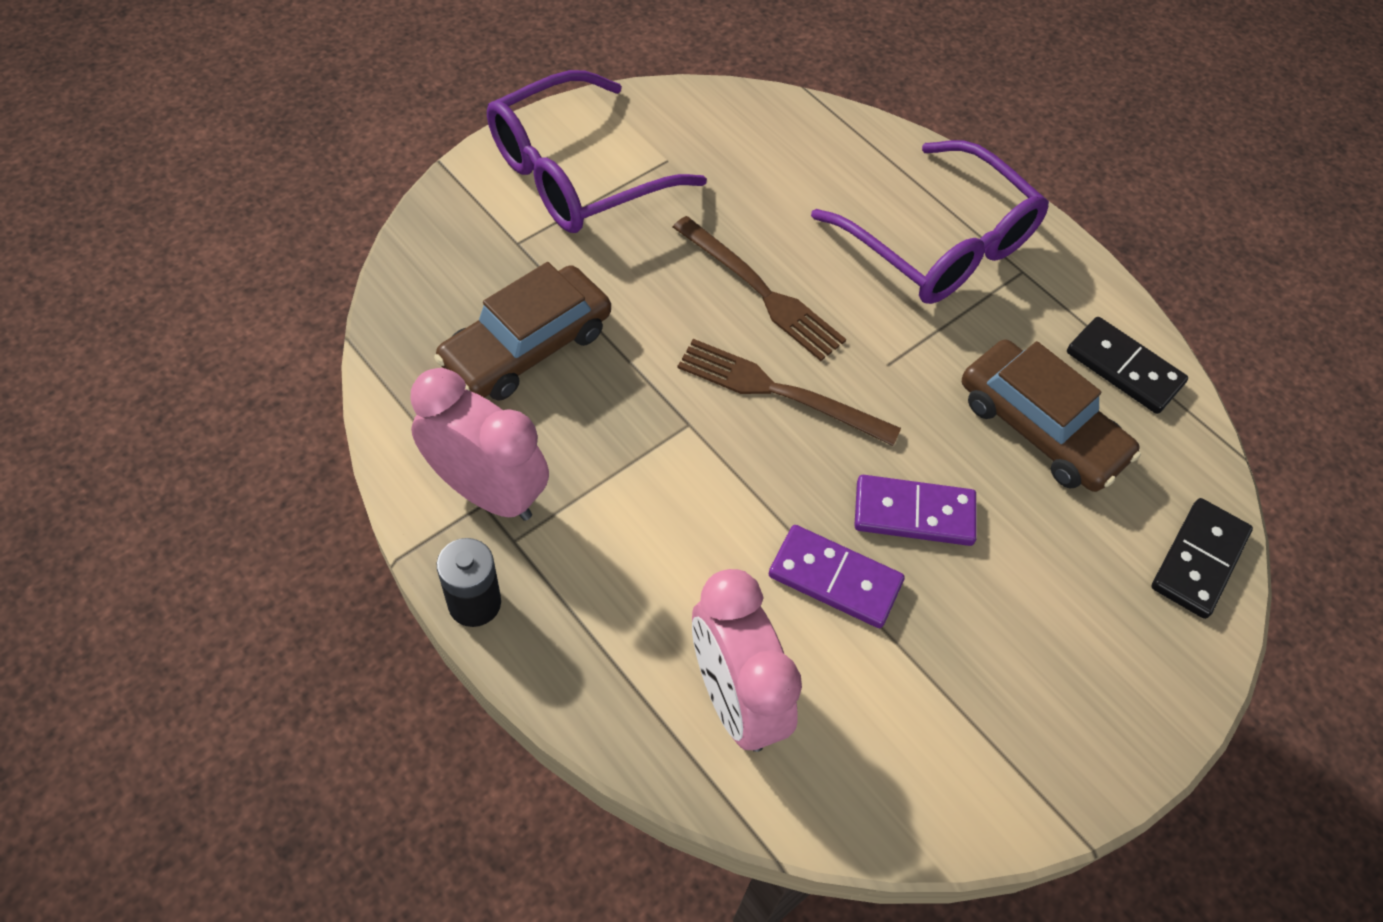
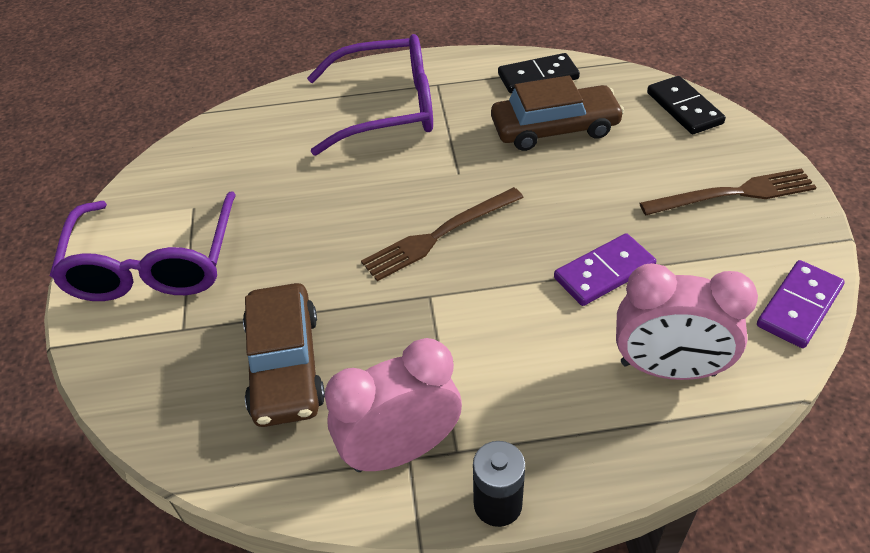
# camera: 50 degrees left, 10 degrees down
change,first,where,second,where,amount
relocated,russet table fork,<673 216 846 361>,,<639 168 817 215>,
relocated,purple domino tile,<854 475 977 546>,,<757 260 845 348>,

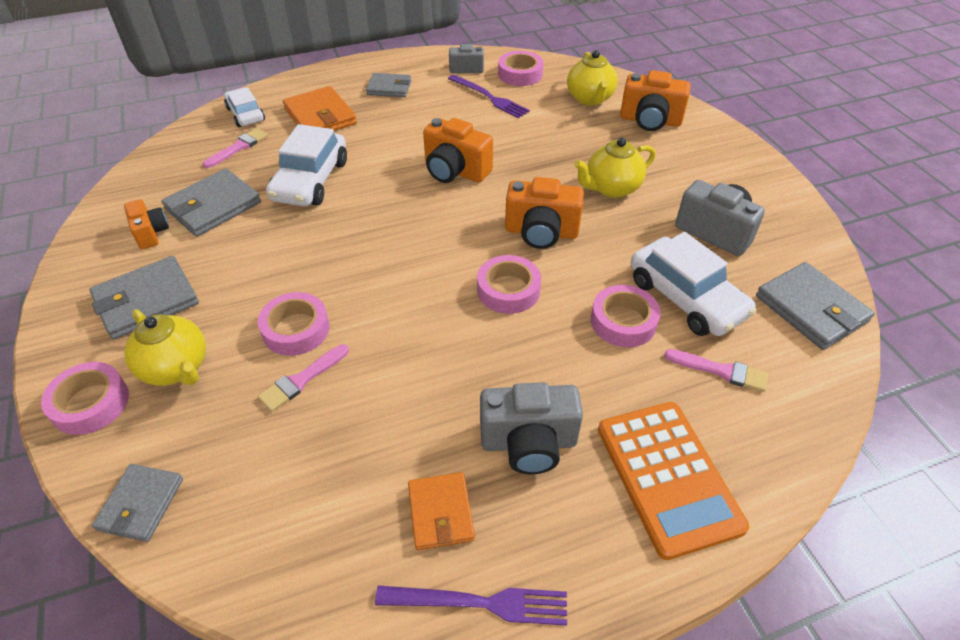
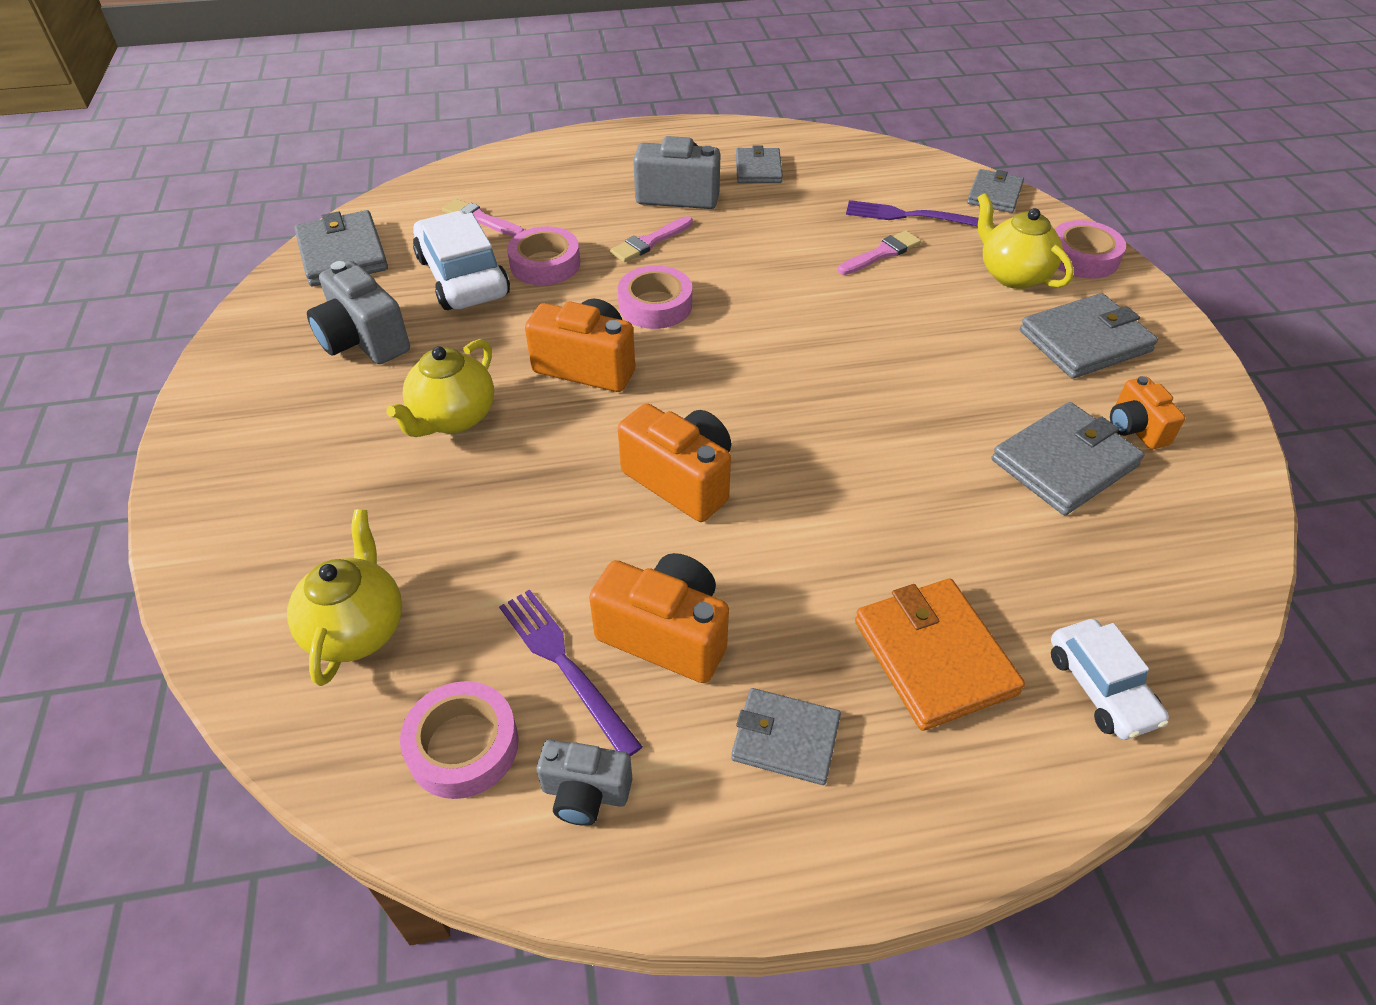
# camera: 170 degrees left, 0 degrees up
change,first,where,second,where,amount
spun,bright yellow china teapot,<574 138 655 198>,,<386 339 494 437>,135 degrees clockwise
relocated,orange-coloured photo camera,<620 70 691 131>,,<589 553 729 683>,
relocated,pink paintbrush,<203 128 268 168>,,<610 216 693 262>,
colour,orange-coloured wallet,<408 472 475 550>,ash-grey wallet,<736 145 783 183>,
relocated,purple table fork,<375 585 567 626>,,<846 200 979 226>,
missing,pink roll of tape,<258 292 329 356>,,,
missing,snow-white automobile,<266 124 347 206>,,,
missing,orange-coloured adding machine,<598 402 749 560>,,,

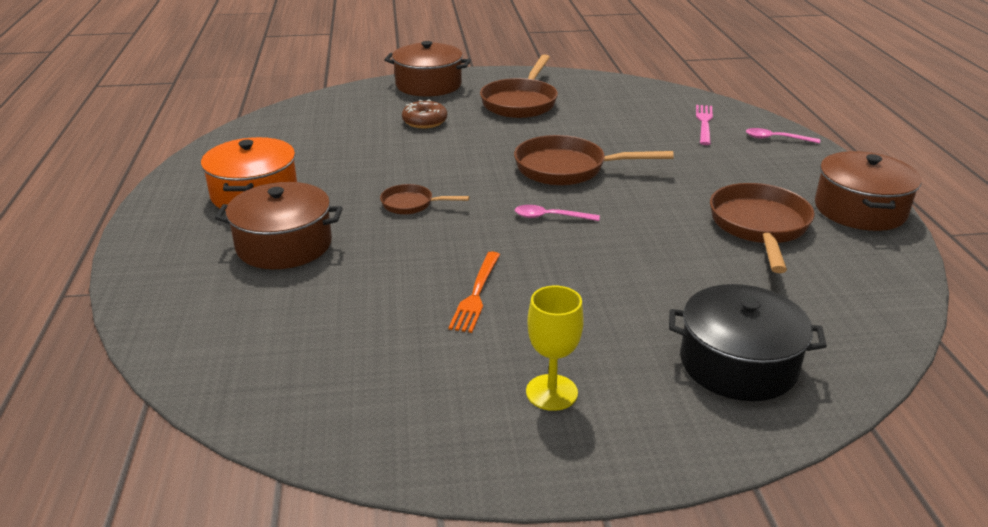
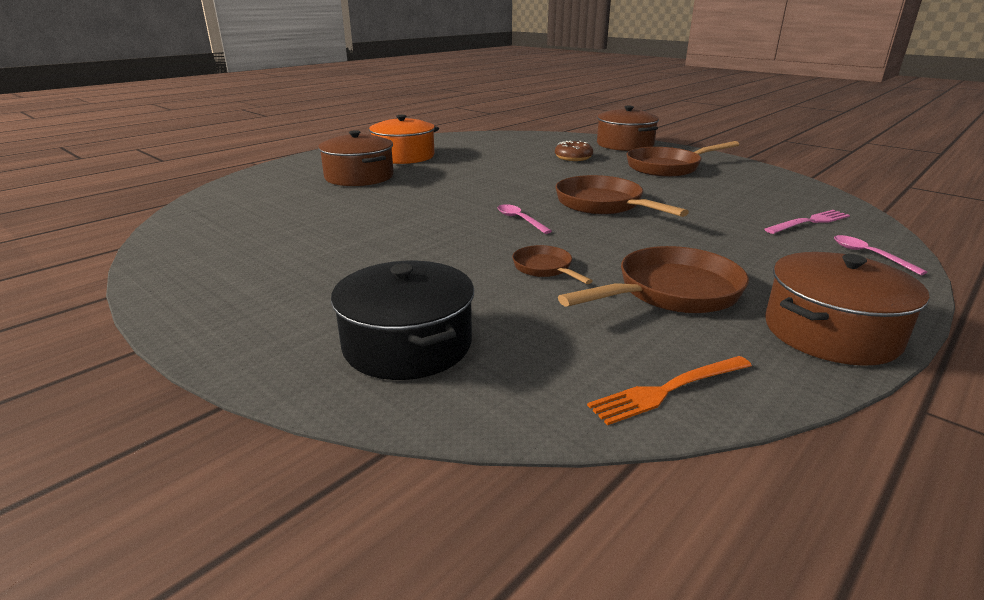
# camera: 50 degrees right, 5 degrees down
change,first,where,second,where,amount
relocated,russet skillet,<380 184 469 214>,,<512 245 593 284>,
relocated,orange-coloured table fork,<448 252 500 333>,,<587 356 752 425>,
missing,bright yellow wine glass,<526 286 584 411>,,,

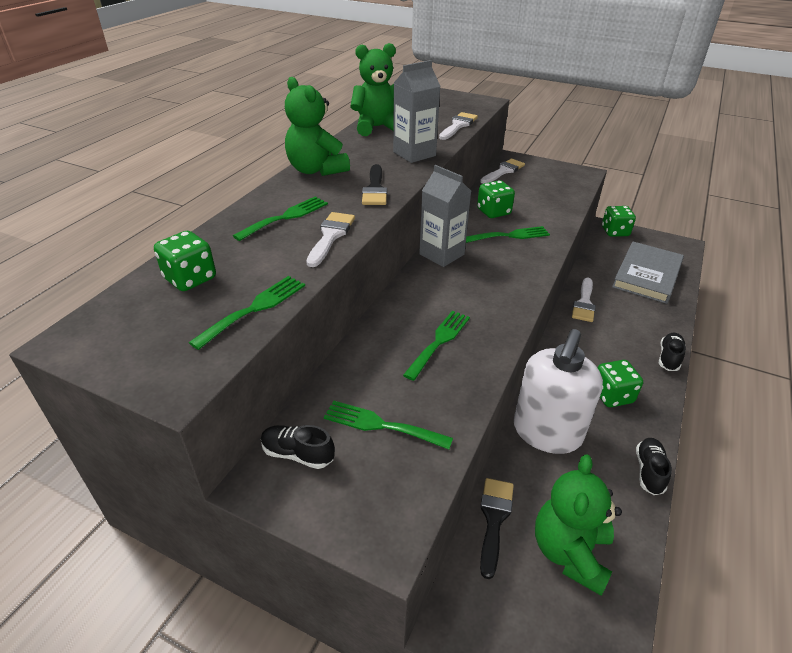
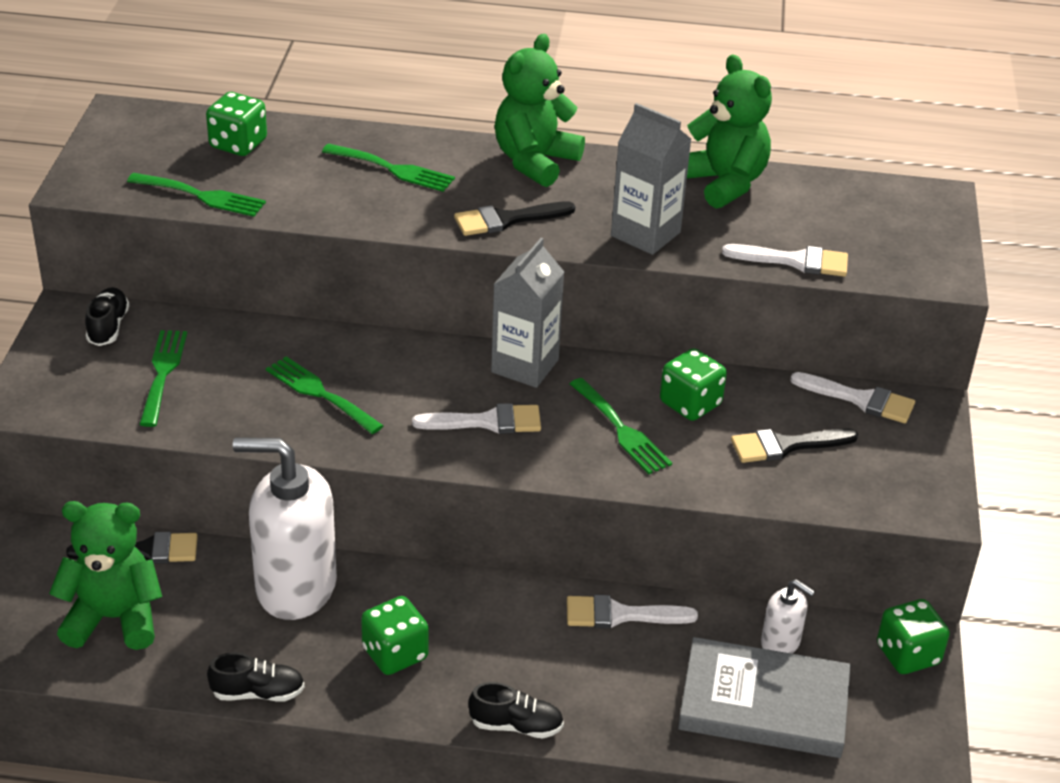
# camera: 70 degrees right, 0 degrees up
change,first,where,second,where,amount
spun,green table fork,<403 311 470 381>,,<266 356 384 434>,150 degrees counterclockwise
relocated,snow-white paintbrush,<306 212 355 267>,,<412 403 541 434>,
appeared,,,jet-black paintbrush,<731 428 858 463>,
appeared,,,snow-white soap pump,<761 579 815 654>,

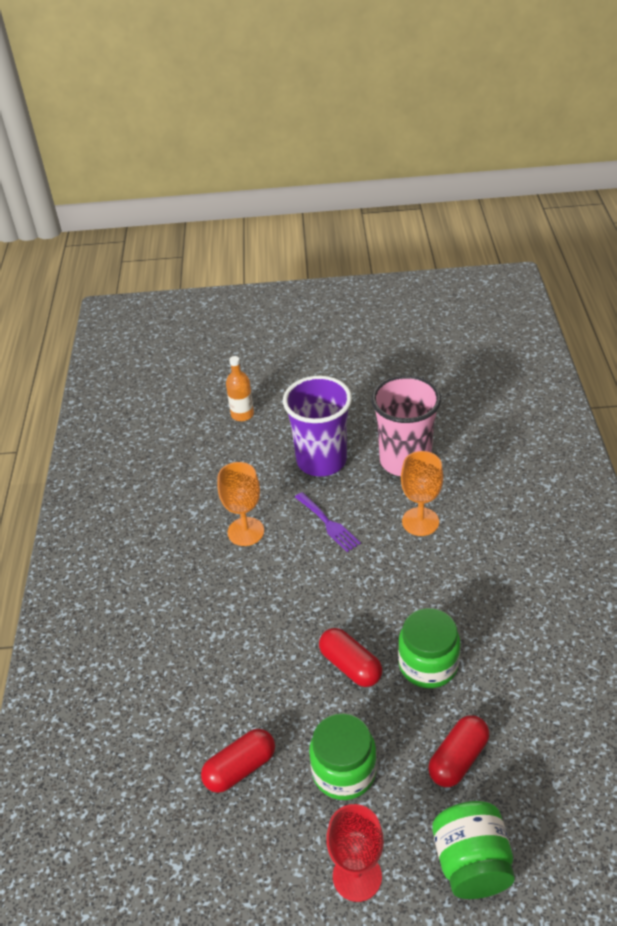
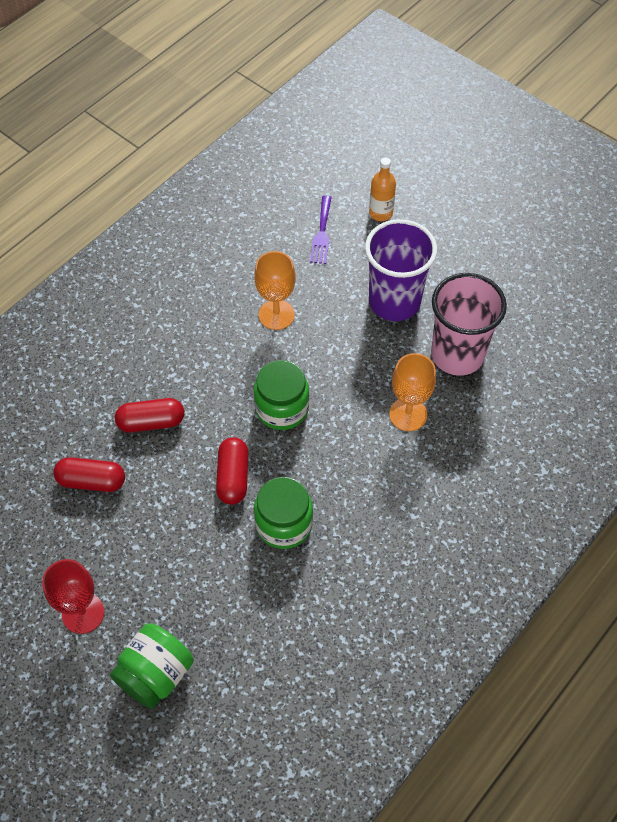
# camera: 40 degrees right, 15 degrees up
change,first,where,second,where,amount
relocated,crimson capsule,<428 715 489 787>,,<115 398 184 432>,
relocated,green jar,<309 713 377 800>,,<254 360 309 430>,
relocated,purple table fork,<295 492 361 552>,,<310 195 332 264>,

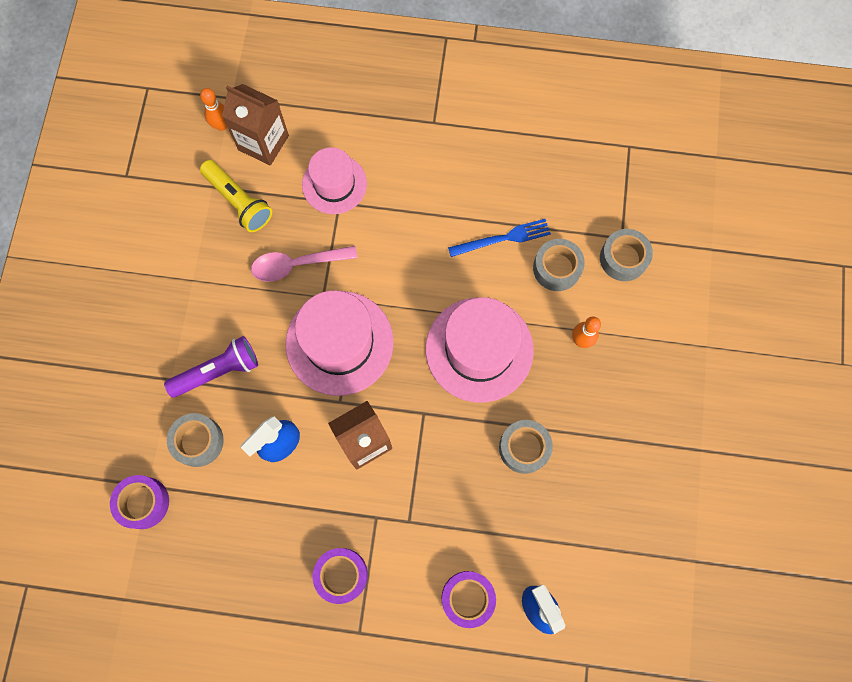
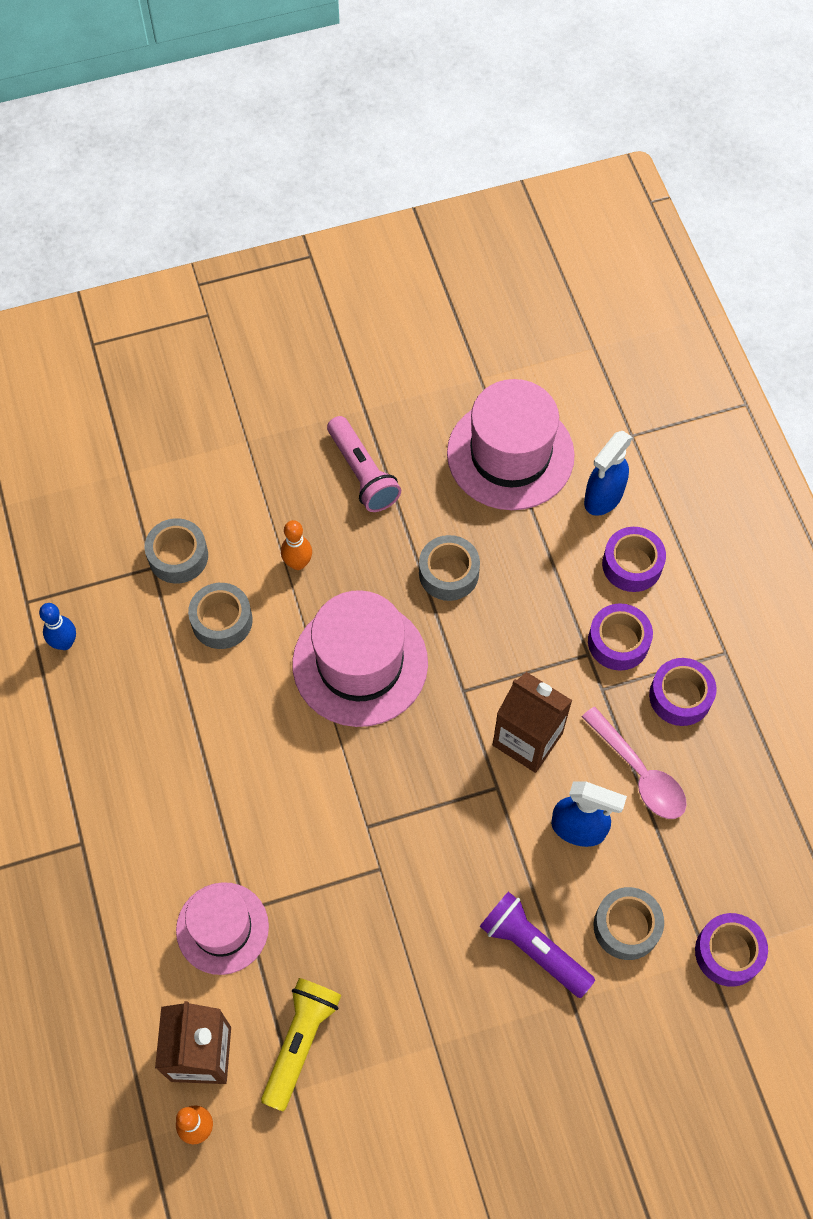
# camera: 115 degrees left, 10 degrees down
change,first,where,second,where,amount
appeared,,,cobalt tenpin,<39 603 76 650>,
appeared,,,pink flashlight,<327 416 401 512>,
relocated,pink top hat,<286 290 394 396>,,<447 379 575 510>,
relocated,pink tablespoon,<251 246 358 282>,,<582 707 687 819>,
appeared,,,purple roll of tape,<588 603 653 671>,
missing,cobalt table fork,<448 219 551 257>,,,

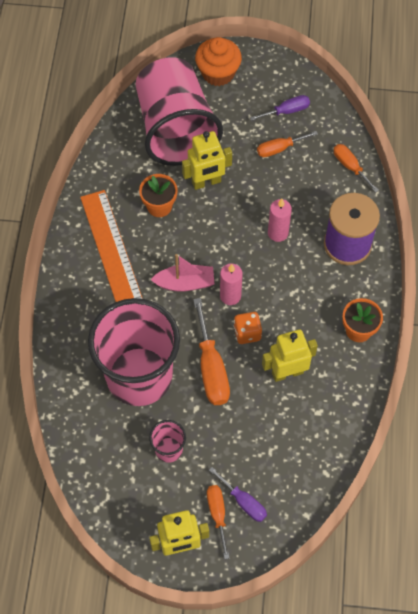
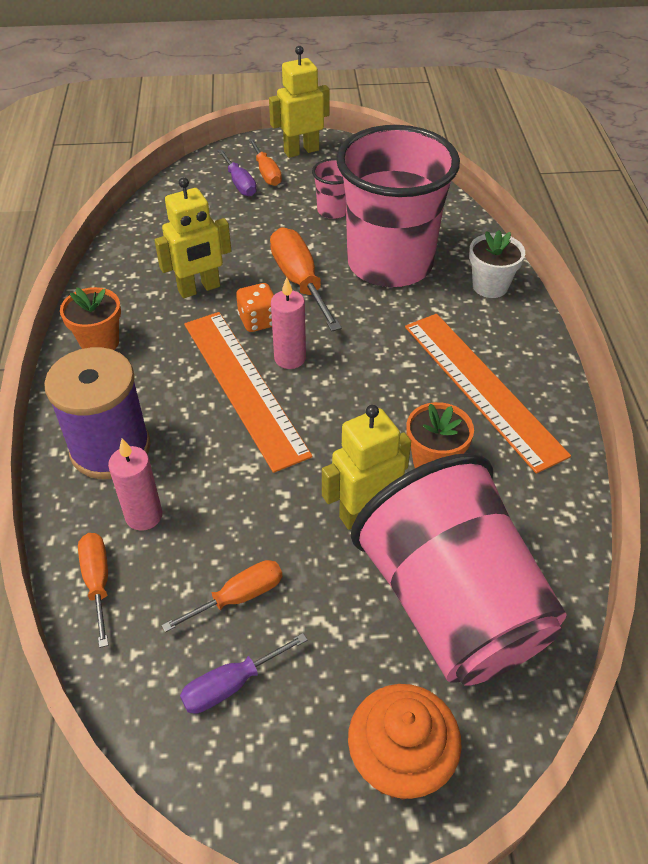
# camera: 170 degrees right, 15 degrees down
change,first,where,second,where,amount
spun,orange-coloured hand screwdriver,<334 144 379 193>,,<78 533 109 648>,150 degrees counterclockwise
relocated,pink candle,<268 199 292 242>,,<108 439 163 531>,
appeared,,,orange-coloured ruler,<184 312 313 473>,
spun,purple hand screwdriver,<209 467 267 522>,,<218 149 257 196>,150 degrees counterclockwise
appeared,,,snow-white flower pot,<469 230 525 298>,
missing,pink sailboat,<151 254 214 292>,,,

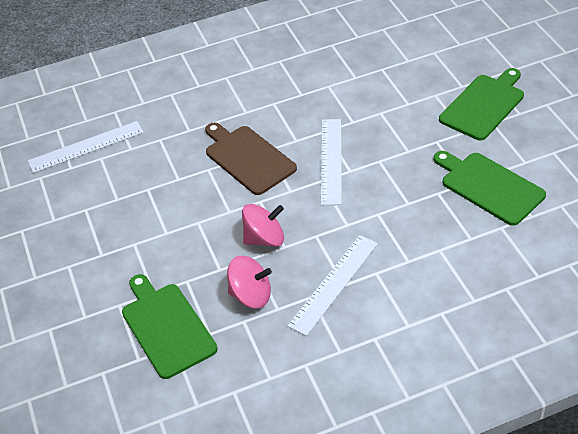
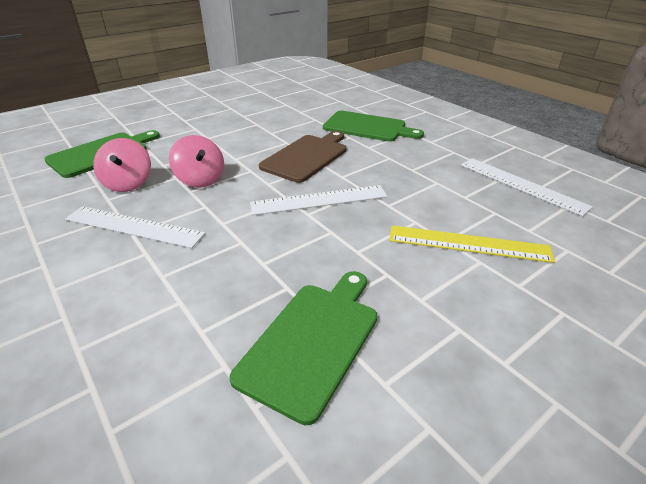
# camera: 70 degrees right, 10 degrees down
change,first,where,second,where,amount
relocated,green chopping board,<439 68 524 140>,,<323 111 424 142>,
appeared,,,bright yellow ruler,<389 225 555 263>,
relocated,snow-white ruler,<28 121 144 173>,,<461 158 593 216>,

